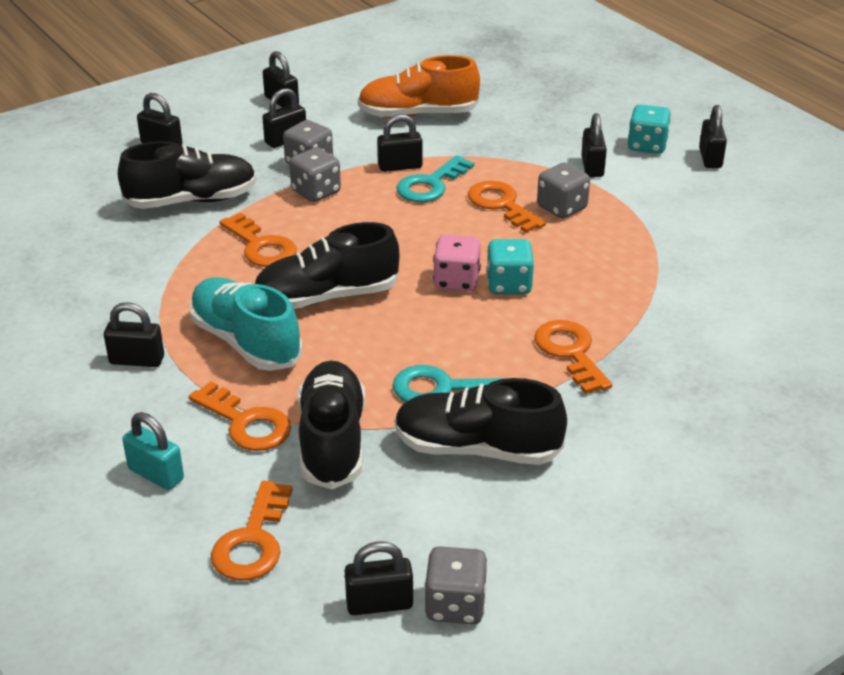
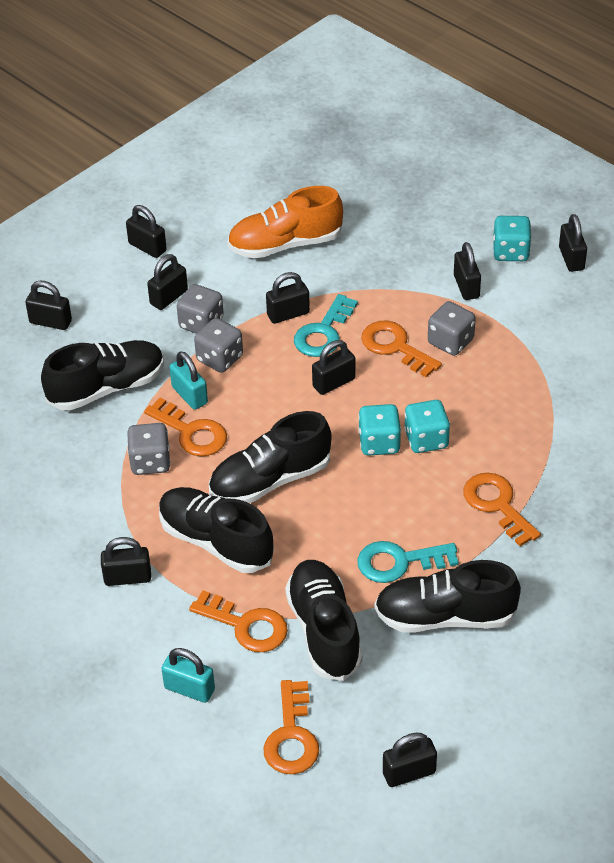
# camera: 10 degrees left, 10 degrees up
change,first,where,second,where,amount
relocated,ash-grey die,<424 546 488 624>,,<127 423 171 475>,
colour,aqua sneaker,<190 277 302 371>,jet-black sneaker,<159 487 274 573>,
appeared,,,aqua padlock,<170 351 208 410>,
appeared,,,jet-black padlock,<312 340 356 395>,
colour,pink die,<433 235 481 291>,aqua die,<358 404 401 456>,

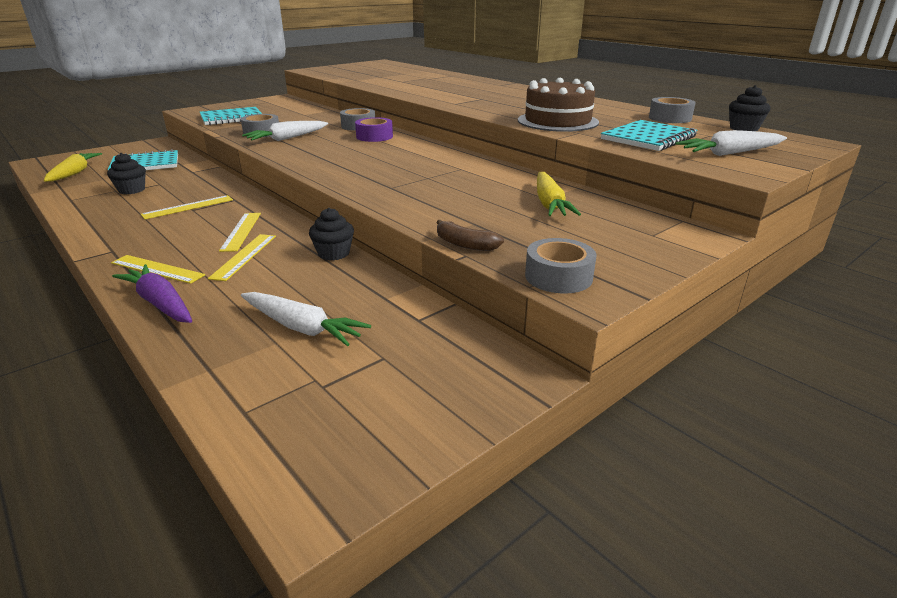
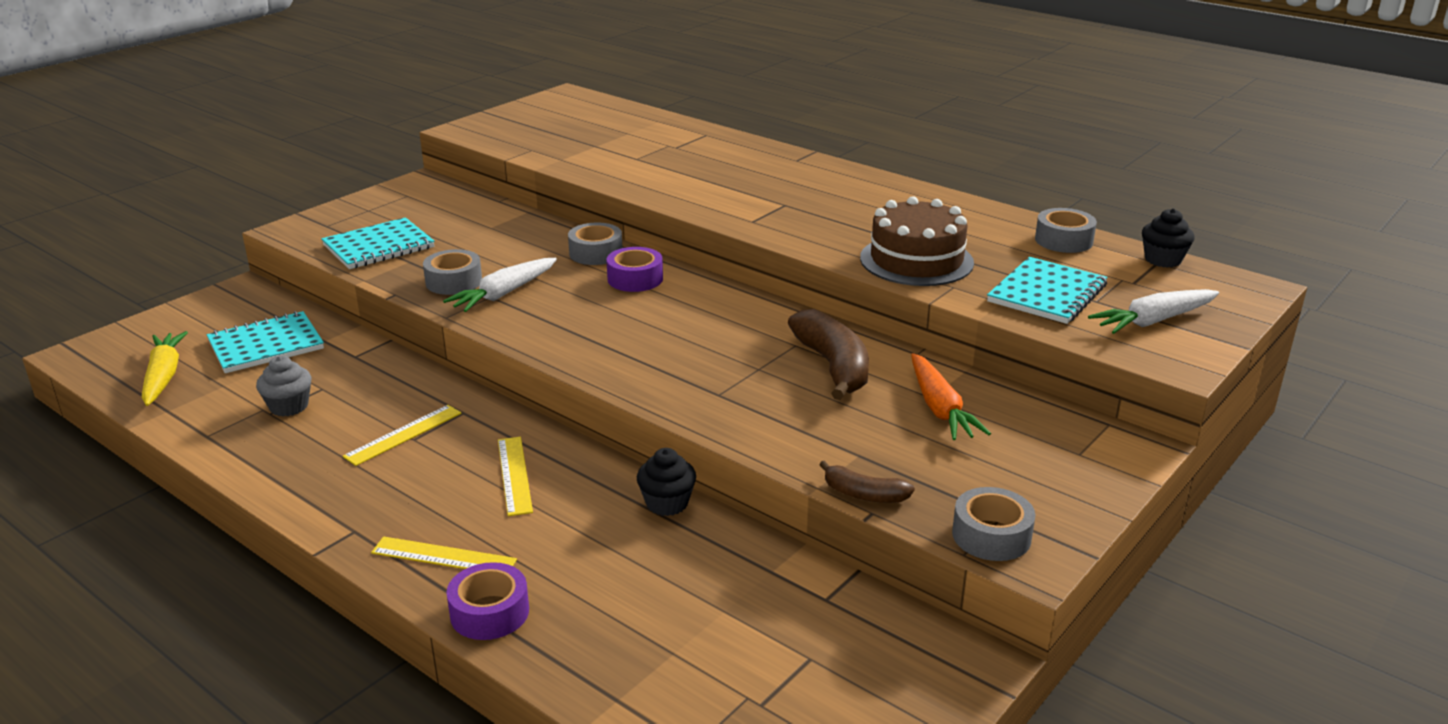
# camera: 10 degrees left, 0 degrees up
change,first,where,second,where,amount
colour,jet-black cupcake,<107 153 146 194>,ash-grey cupcake,<256 356 312 416>,
exchanged,purple carrot,<112 264 192 323>,purple roll of tape,<446 562 529 640>,
appeared,,,russet banana,<788 309 869 400>,
colour,bright yellow carrot,<537 172 581 216>,orange-coloured carrot,<911 353 991 440>,
missing,bright yellow ruler,<208 234 276 281>,,,
missing,snow-white carrot,<241 292 371 346>,,,

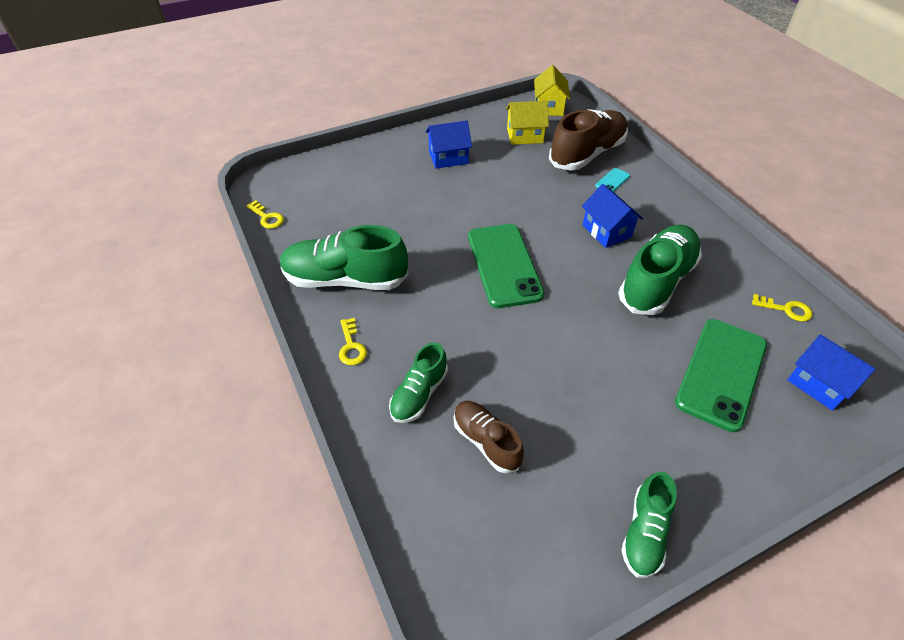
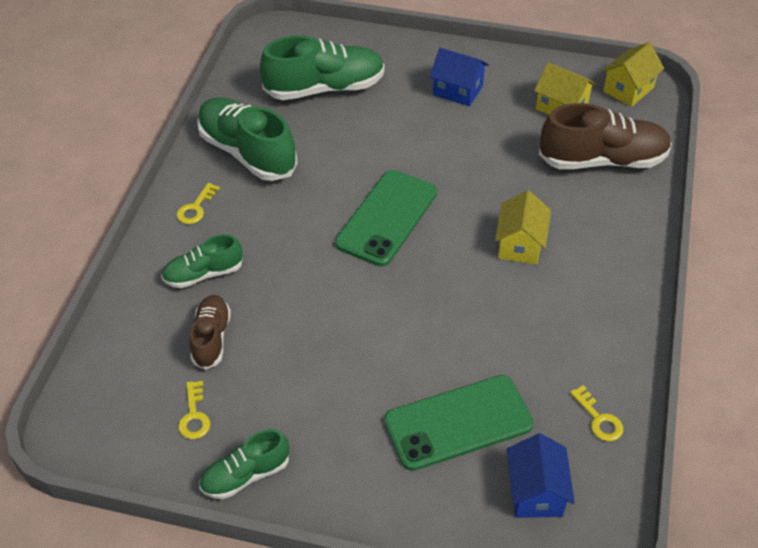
# camera: 40 degrees right, 0 degrees up
change,first,where,second,where,amount
relocated,bright yellow key,<246 200 284 229>,,<178 381 211 439>,
relocated,green sneaker,<618 225 702 315>,,<260 36 385 100>,
colour,cobalt toy house,<582 184 643 248>,bright yellow toy house,<495 190 551 264>,
missing,aqua smartphone,<595 168 630 192>,,,

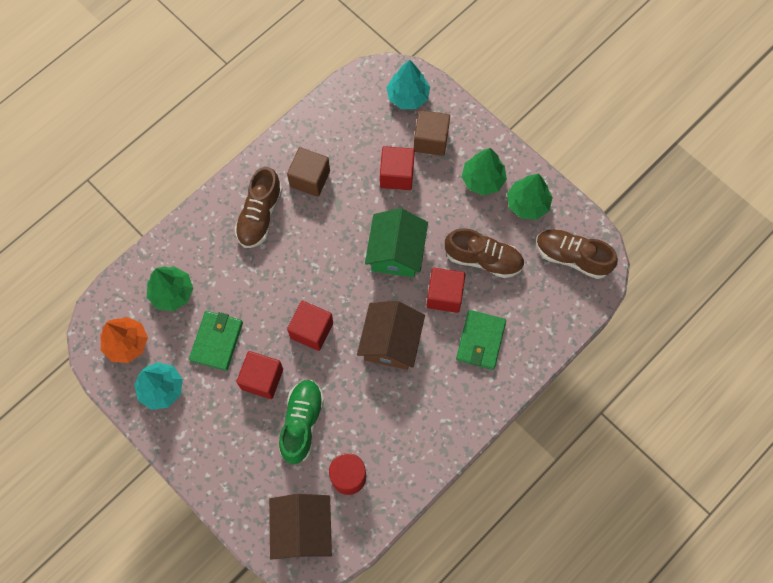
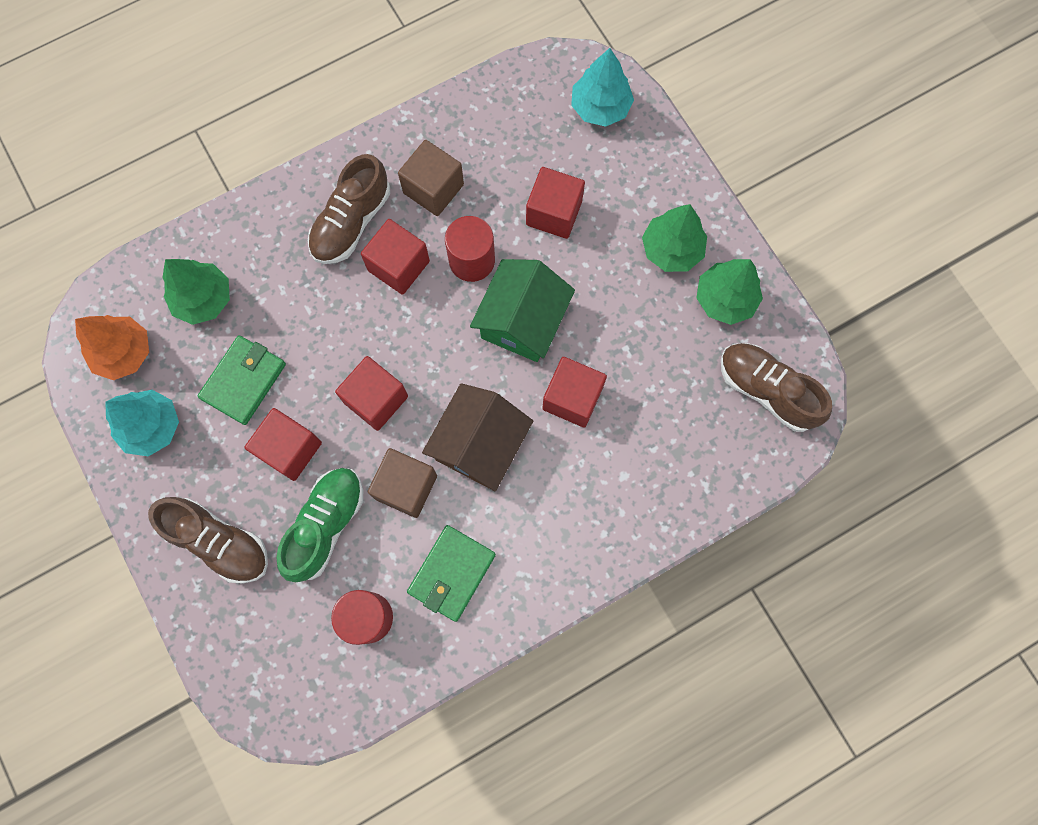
# camera: 15 degrees right, 5 degrees up
change,first,where,second,where,amount
relocated,russet sneaker,<445 228 524 278>,,<148 497 268 584>,
appeared,,,crimson block,<361 219 430 295>,
relocated,russet block,<414 110 450 156>,,<368 448 437 518>,
relocated,green wallet,<456 310 506 370>,,<407 525 496 622>,
appeared,,,crimson cylinder,<445 216 495 282>,
missing,russet toy house,<269 494 332 560>,,,

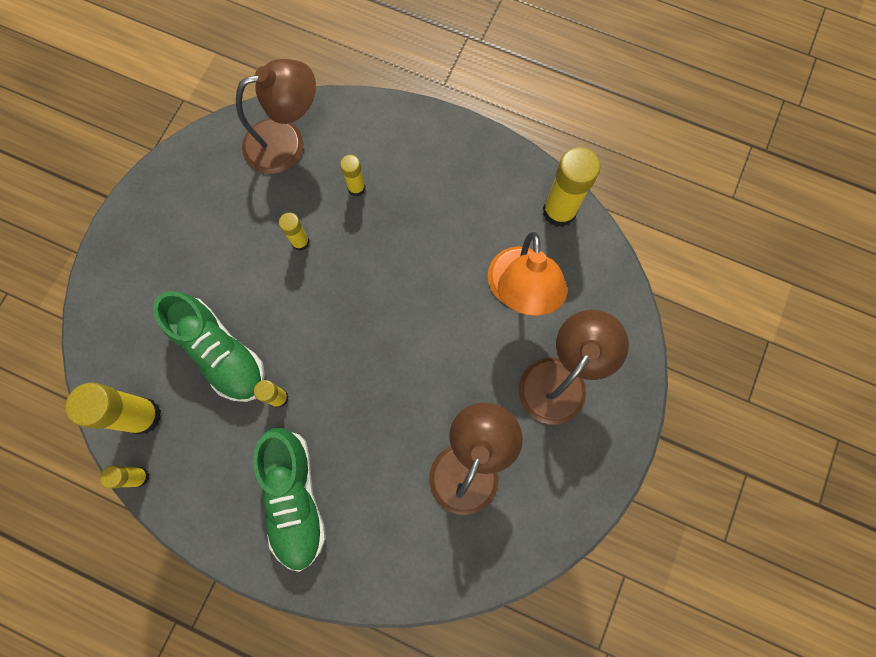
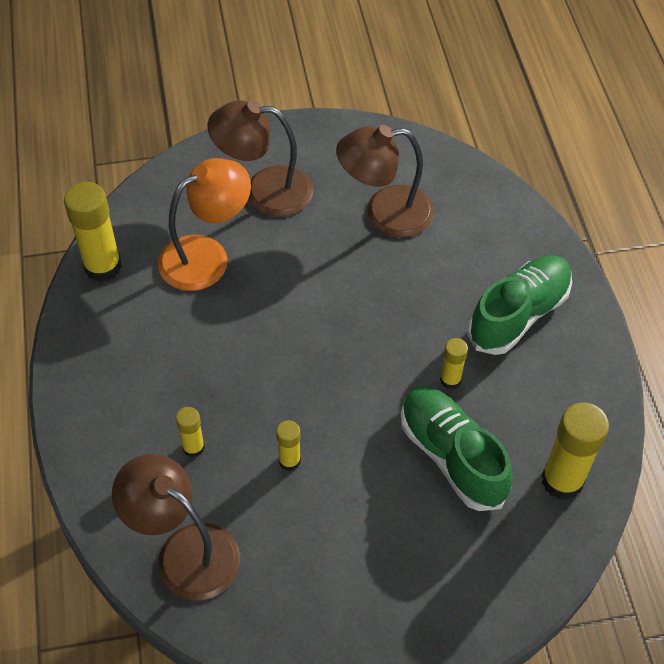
# camera: 125 degrees left, 20 degrees down
change,first,where,second,where,amount
spun,green sneaker,<153 291 265 402>,,<401 386 513 511>,45 degrees counterclockwise
missing,bright yellow glue stick,<100 465 149 488>,,,

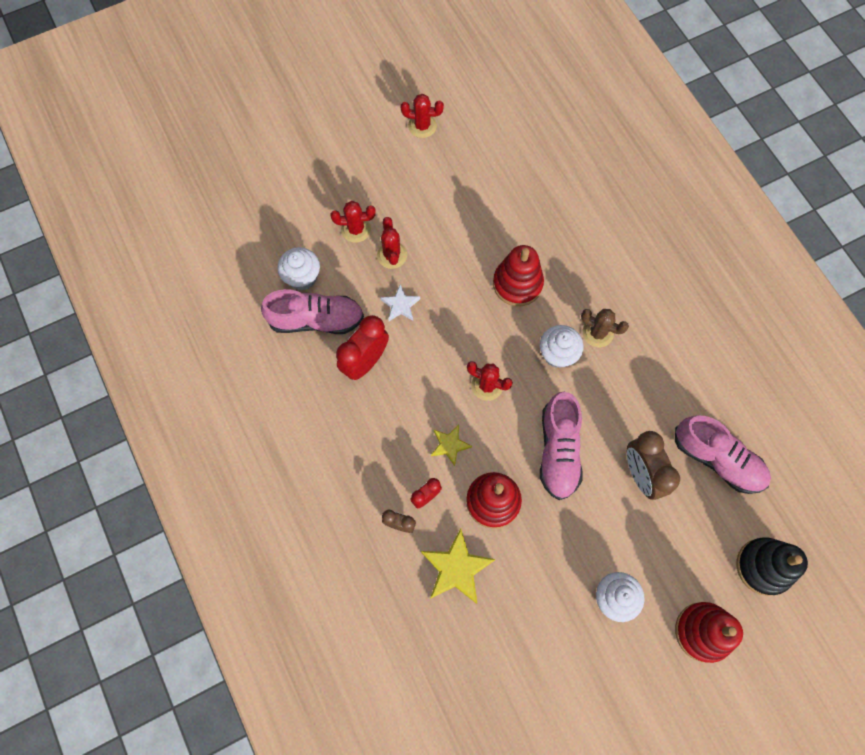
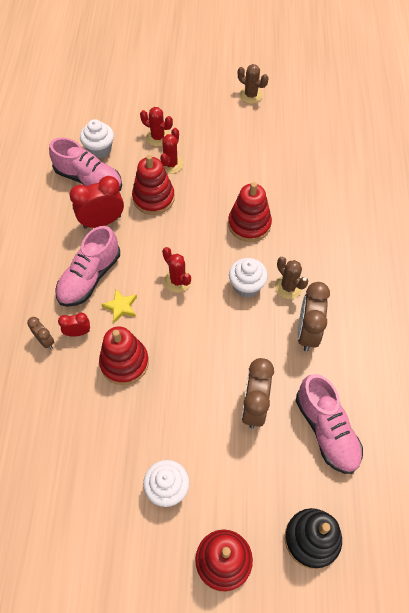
# camera: 30 degrees right, 10 degrees down
change,first,where,second,where,amount
relocated,pink sneaker,<540 392 583 500>,,<55 226 120 307>,
exchanged,snow-white five-pointed star,<381 284 420 321>,crimson ring stacker,<132 155 175 215>,
colour,crimson prickly plant,<401 94 444 138>,russet prickly plant,<238 64 268 104>,
appeared,,,russet bedside clock,<298 282 330 352>,
missing,bright yellow five-pointed star,<421 528 496 604>,,,

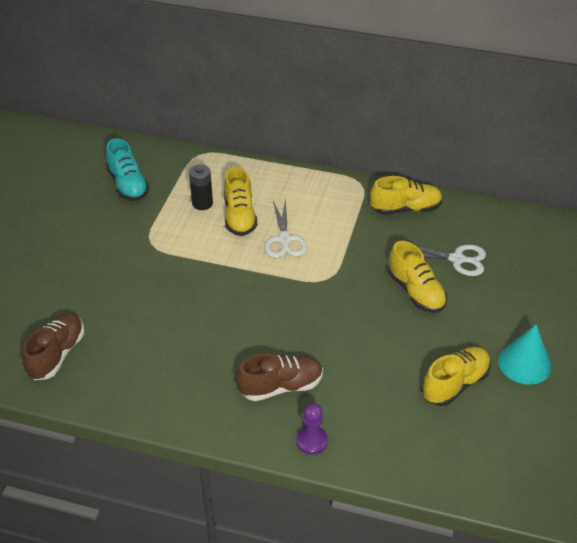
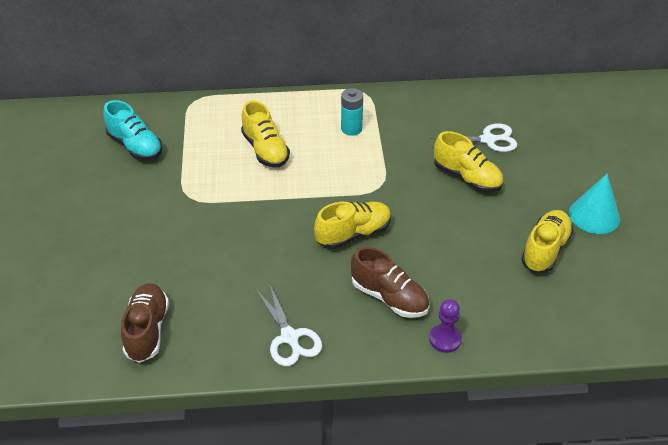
# camera: 20 degrees left, 0 degrees up
change,first,where,second,where,amount
relocated,snow-white shears,<264 198 307 258>,,<255 283 322 366>,
relocated,bright yellow sneaker,<370 176 443 215>,,<314 202 392 249>,
appeared,,,aqua battery,<341 88 363 136>,
spun,russet sneaker,<236 353 323 401>,,<351 247 430 318>,75 degrees clockwise
missing,jet-black battery,<189 164 213 210>,,,

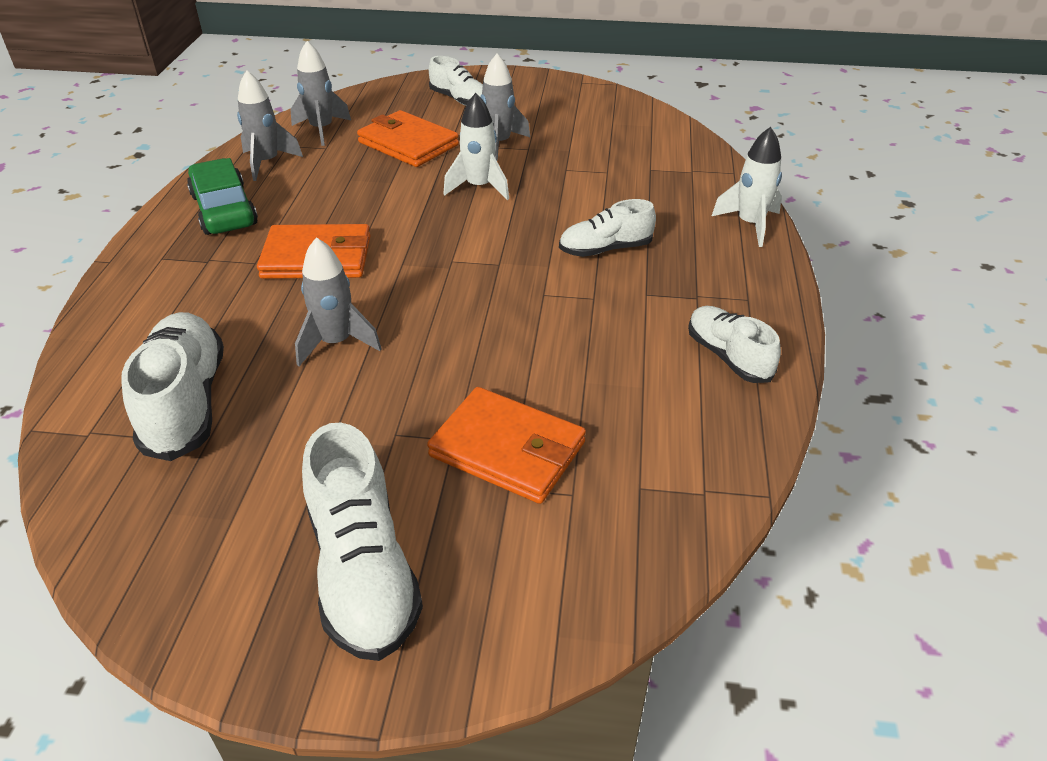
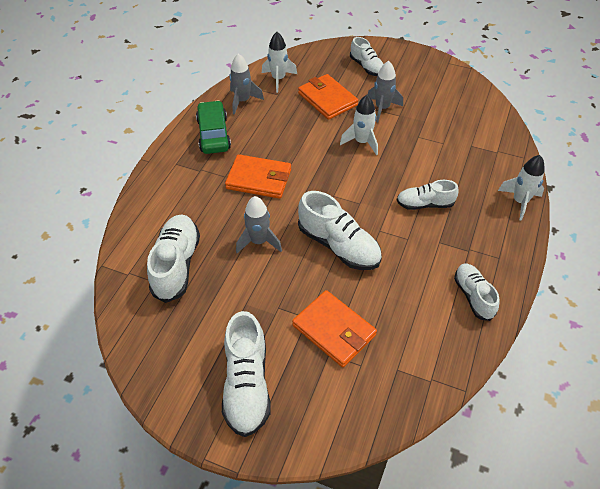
# camera: 15 degrees right, 10 degrees up
change,first,where,second,where,amount
colour,ash-grey toy rocket,<291 41 351 146>,snow-white toy rocket,<262 32 297 93>,
appeared,,,snow-white sneaker,<298 191 382 270>,

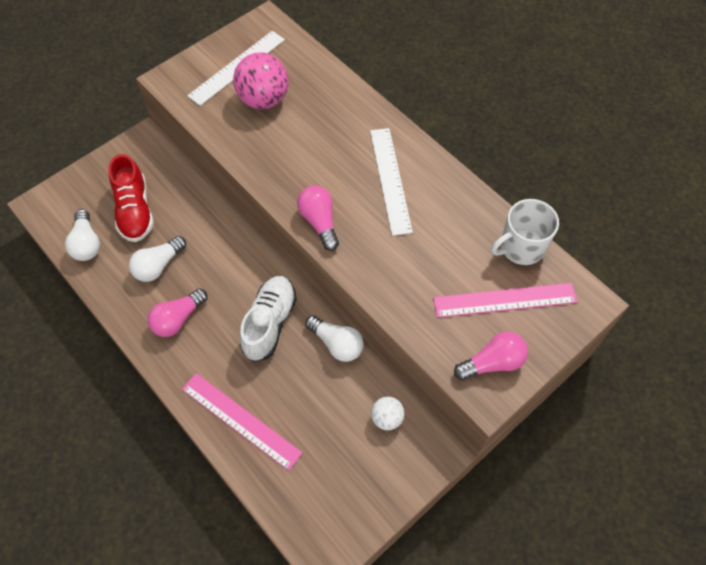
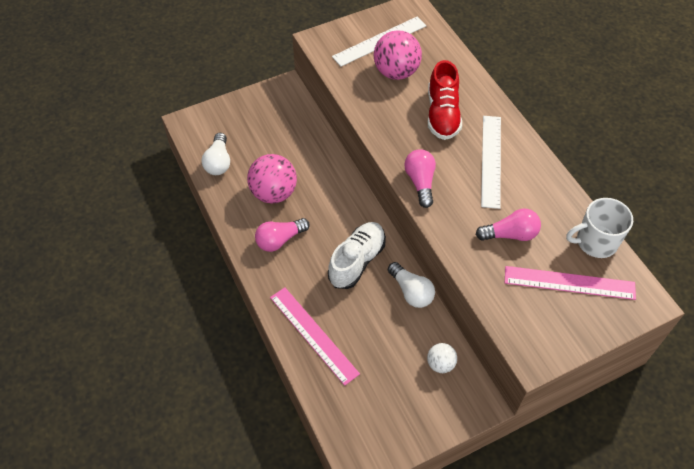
# camera: 15 degrees right, 5 degrees down
change,first,where,second,where,amount
exchanged,snow-white light bulb,<129 236 186 282>,pink play ball,<247 154 297 203>,
relocated,crimson sneaker,<108 154 154 242>,,<428 60 462 140>,
relocated,pink light bulb,<454 332 528 381>,,<476 208 541 241>,

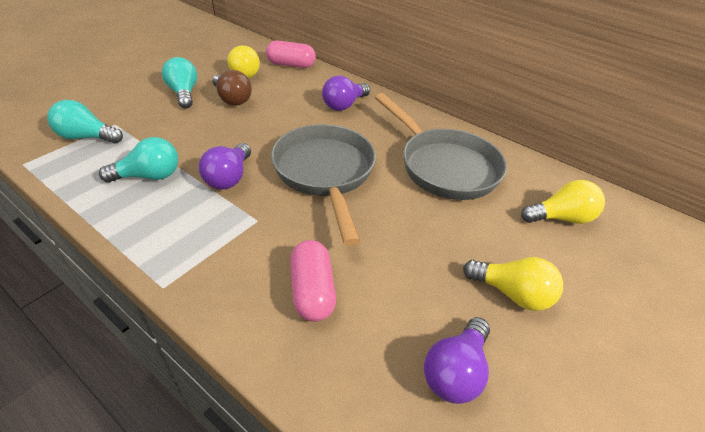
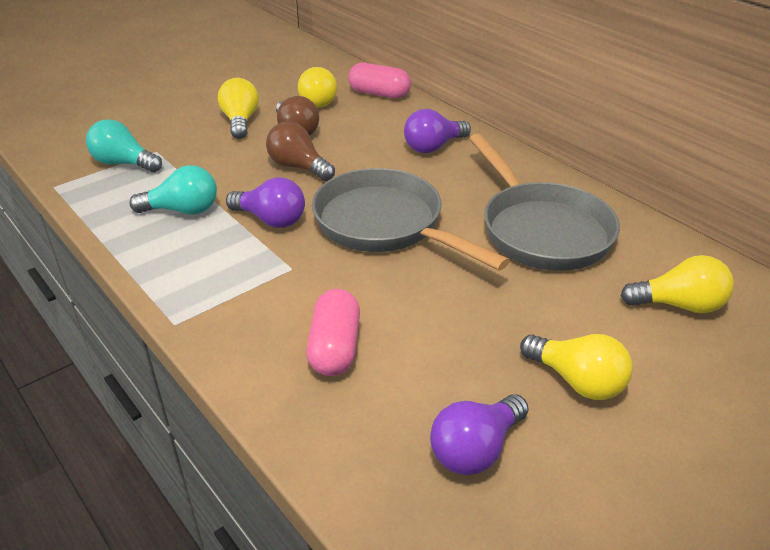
# camera: 15 degrees right, 5 degrees down
change,first,where,second,where,amount
colour,aqua light bulb,<162 57 197 108>,bright yellow light bulb,<218 78 259 139>,
spun,purple light bulb,<199 143 251 190>,,<226 177 305 228>,90 degrees counterclockwise
appeared,,,russet light bulb,<266 121 335 181>,
spun,ash-grey skillet,<271 124 376 246>,,<312 168 510 270>,45 degrees counterclockwise

